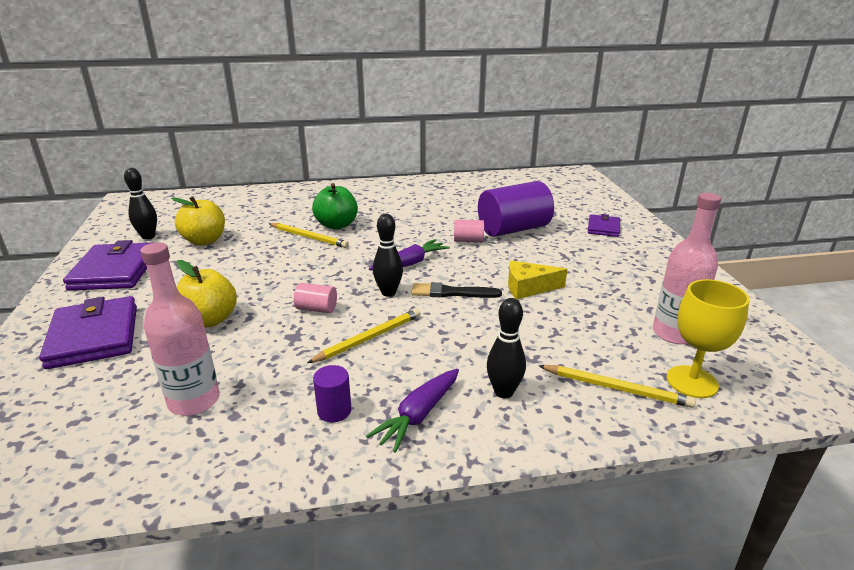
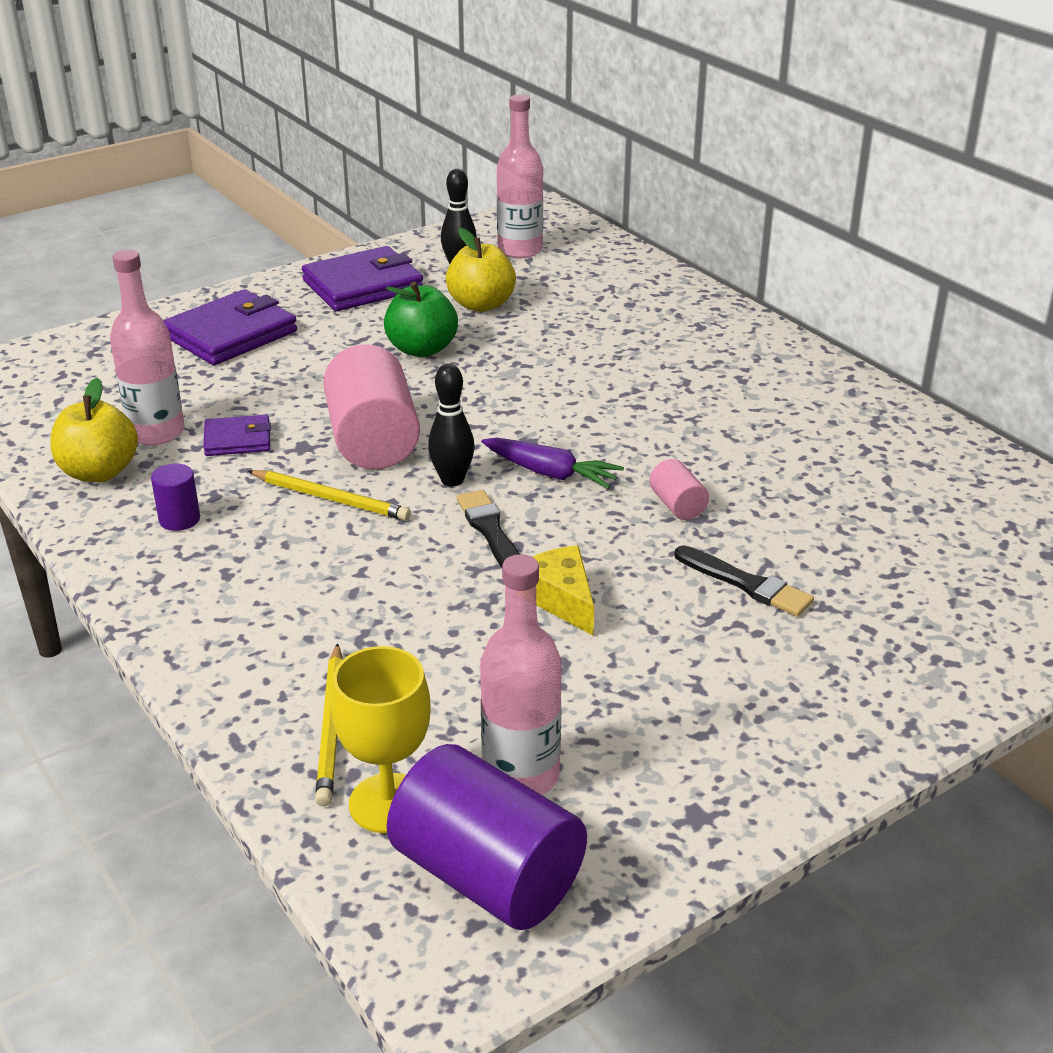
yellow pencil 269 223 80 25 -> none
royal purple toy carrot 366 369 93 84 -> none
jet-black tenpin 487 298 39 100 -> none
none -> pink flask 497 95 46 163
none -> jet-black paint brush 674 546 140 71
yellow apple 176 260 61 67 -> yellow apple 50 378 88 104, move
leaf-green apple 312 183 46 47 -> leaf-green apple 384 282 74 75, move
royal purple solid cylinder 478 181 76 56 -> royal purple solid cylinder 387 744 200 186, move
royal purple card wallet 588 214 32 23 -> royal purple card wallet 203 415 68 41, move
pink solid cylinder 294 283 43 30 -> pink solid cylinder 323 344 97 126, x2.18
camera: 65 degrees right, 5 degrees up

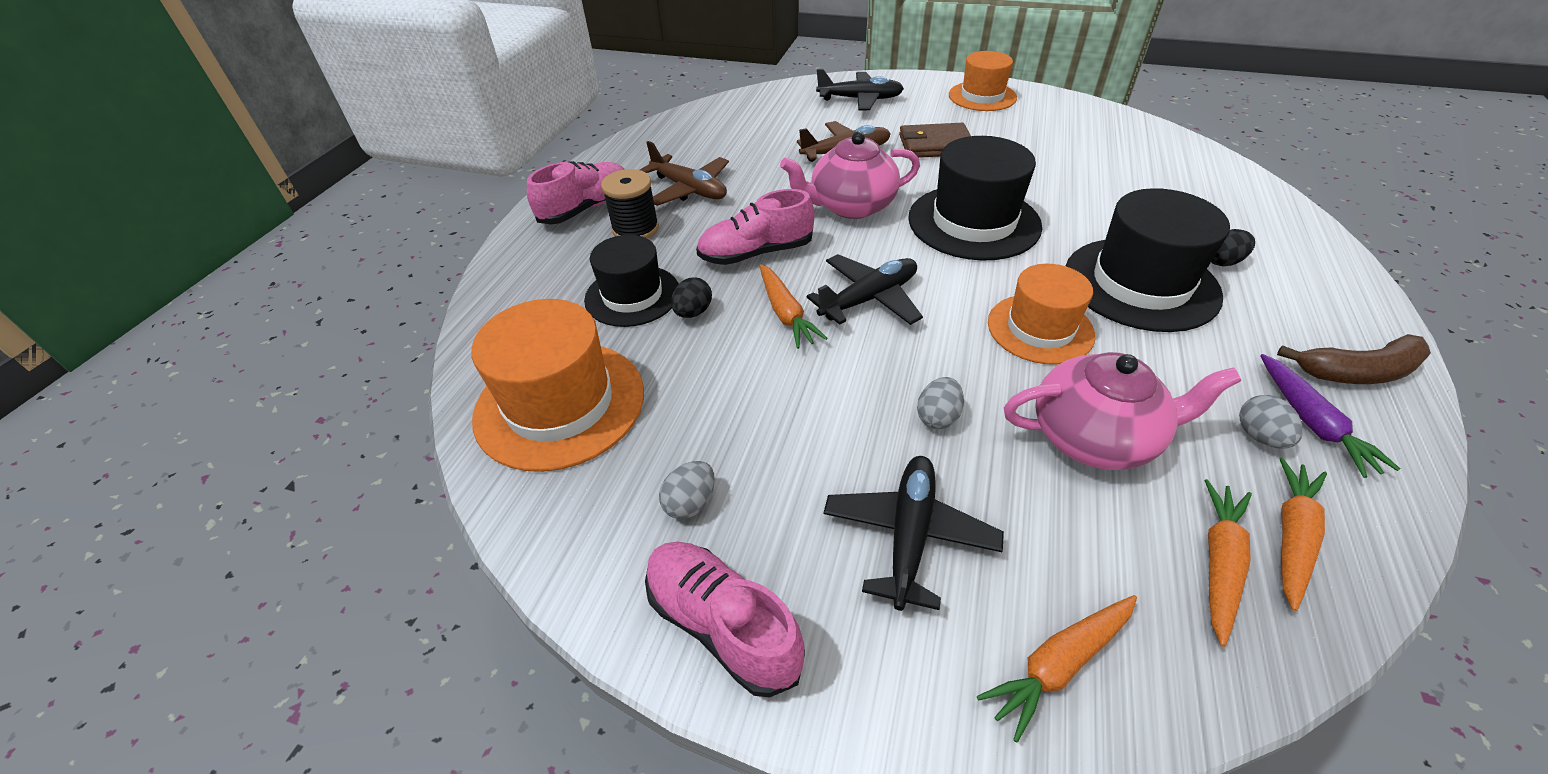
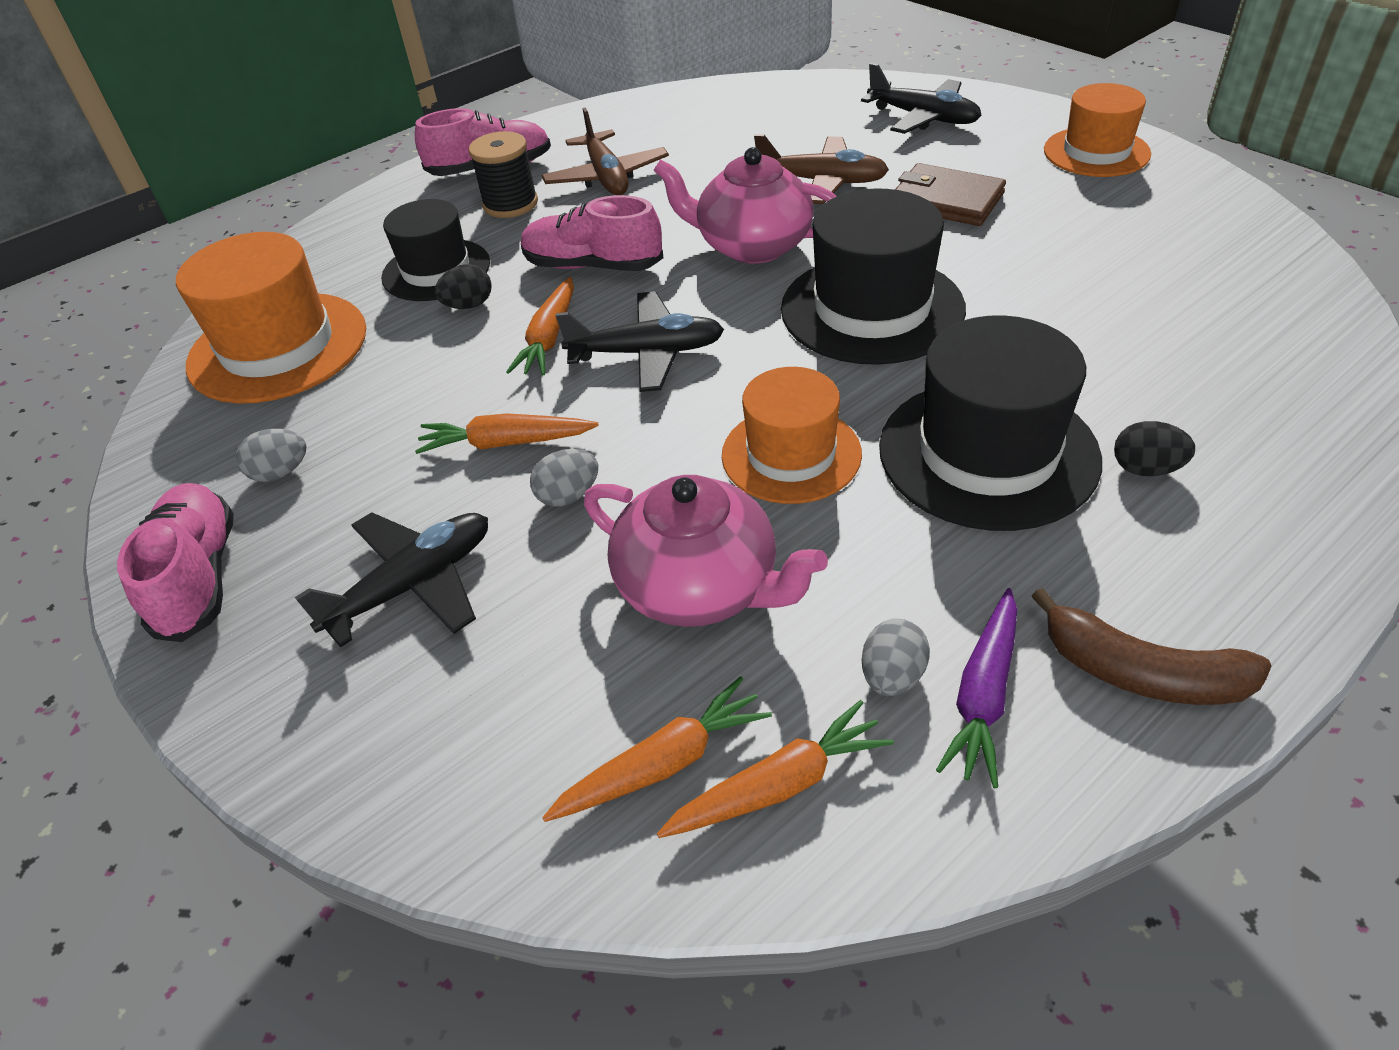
orange-coloured toy carrot 977 595 160 148 -> orange-coloured toy carrot 415 413 184 41, move
camera: 35 degrees right, 0 degrees up

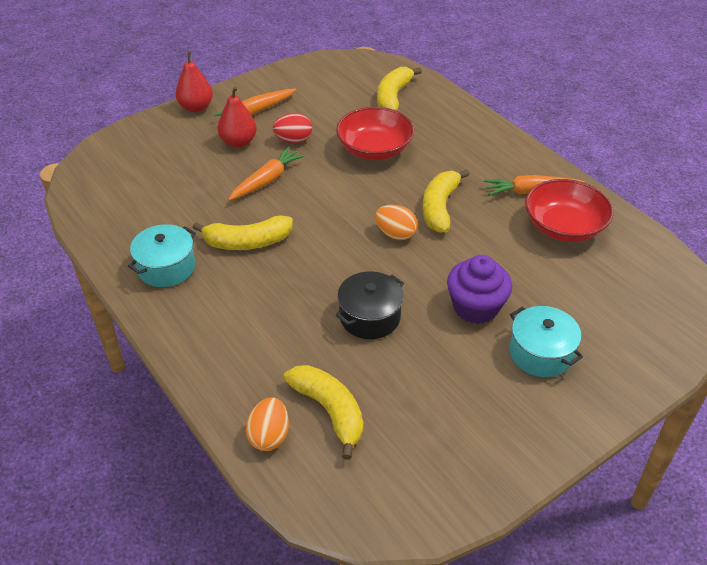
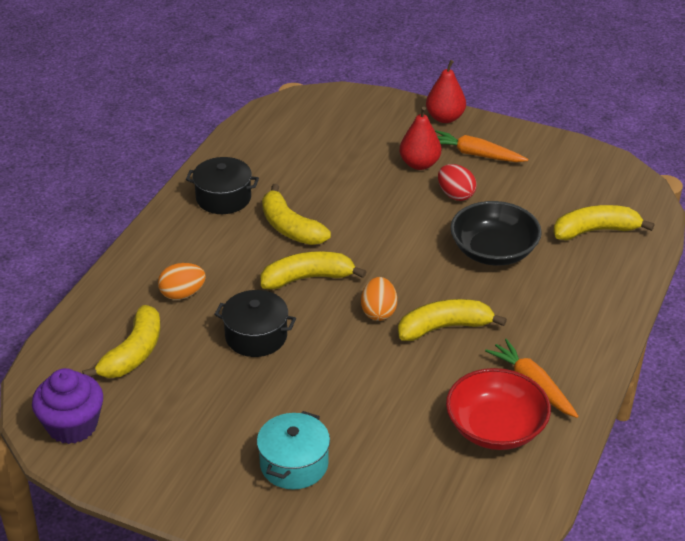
orange-coloured toy carrot 228 146 77 55 -> none
none -> yellow toy banana 261 251 105 39
orange-coloured egg shape 246 398 43 53 -> orange-coloured egg shape 158 263 48 37, move
royal purple muffin 447 255 65 69 -> royal purple muffin 32 368 71 76, move
teal cooking pot 128 224 68 63 -> jet-black cooking pot 186 157 73 57
crimson bowl 336 107 78 53 -> jet-black bowl 450 201 92 65
camera: 60 degrees right, 5 degrees down

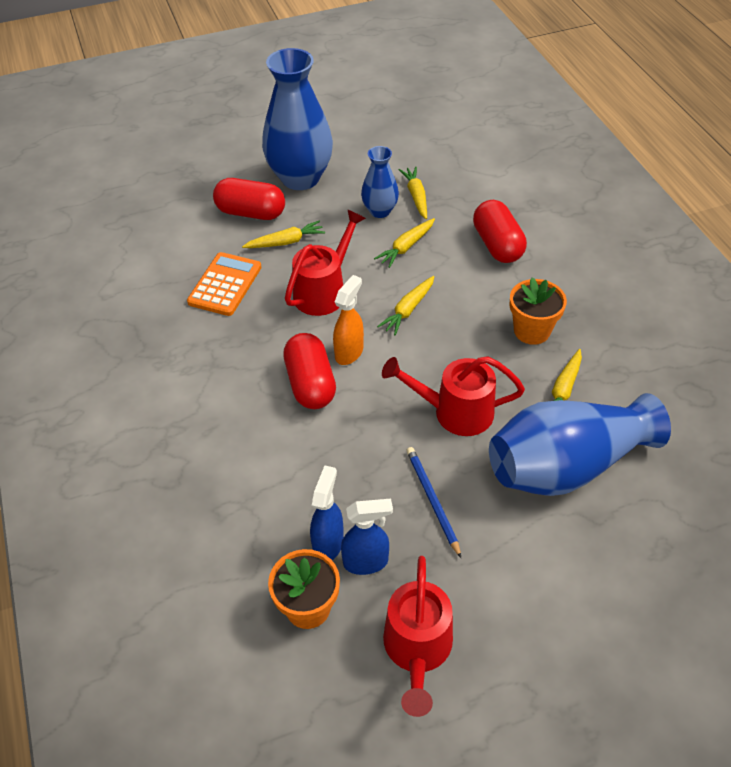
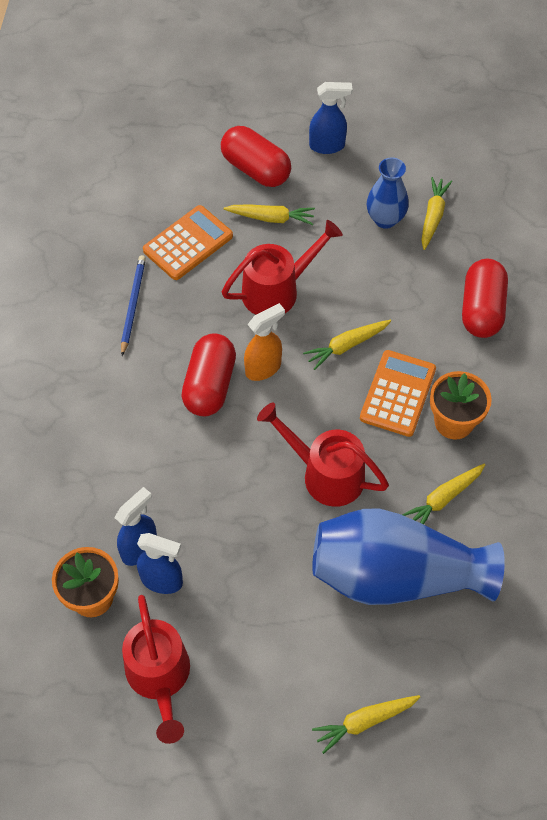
none -> orange-coloured calculator 360 350 76 87
yellow toy carrot 374 218 61 50 -> yellow toy carrot 312 695 108 59, move
royal blue pencil 406 447 55 111 -> royal blue pencil 121 255 25 101, move
royal blue flower vase 262 48 71 142 -> royal blue spray bottle 309 82 44 72
crimson watering can 383 556 70 161 -> crimson watering can 122 595 68 149, 45 degrees counterclockwise
camera: 25 degrees right, 10 degrees up

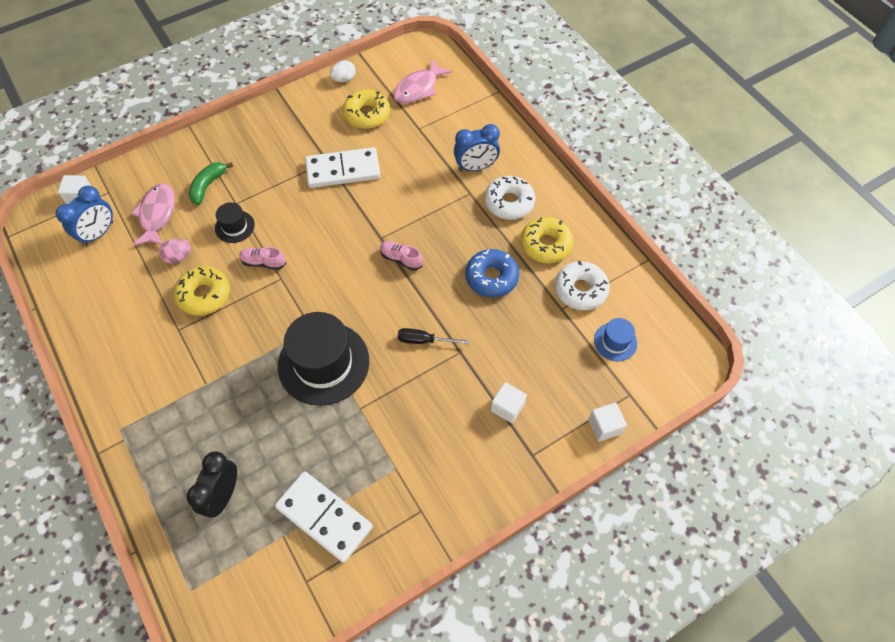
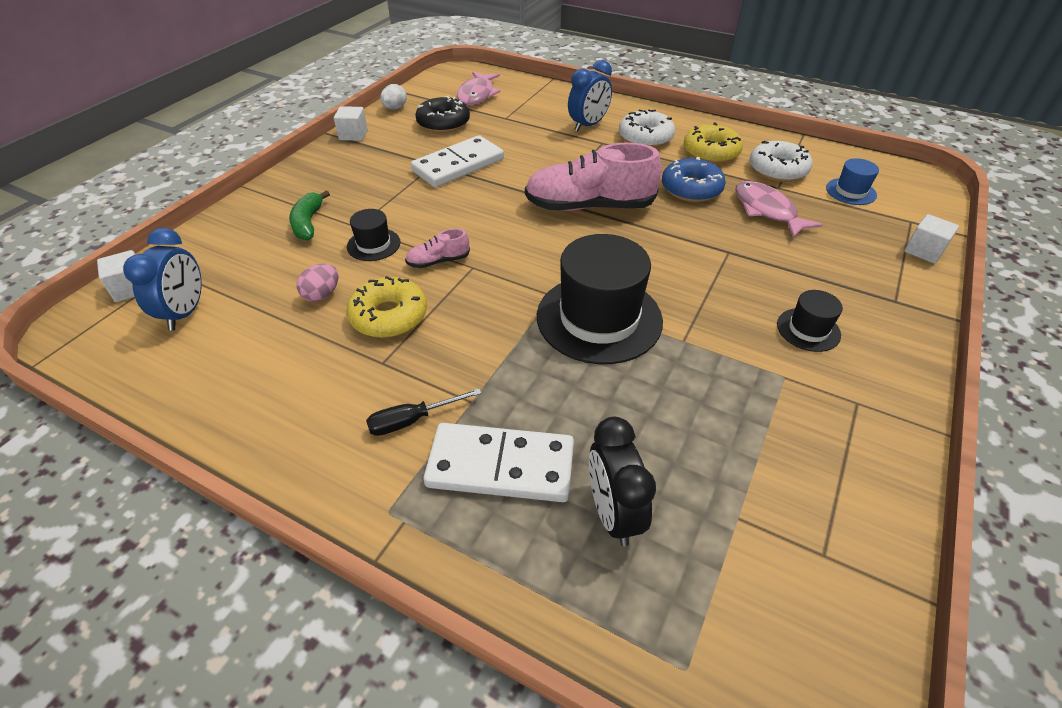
none -> jet-black top hat 777 290 66 62
pink toy fish 131 183 44 63 -> pink toy fish 735 181 88 57, move
white domino piece 275 471 98 92 -> white domino piece 423 423 151 79, move
jet-black flat screwdriver 398 328 72 16 -> jet-black flat screwdriver 366 388 116 48, move
white cube 491 382 36 41 -> white cube 334 106 34 35, move
yellow glazed donut 343 89 47 40 -> jet-black glazed donut 415 96 55 37
pink shoe 380 241 43 30 -> pink shoe 525 143 137 68, x2.23
camera: 30 degrees left, 15 degrees down

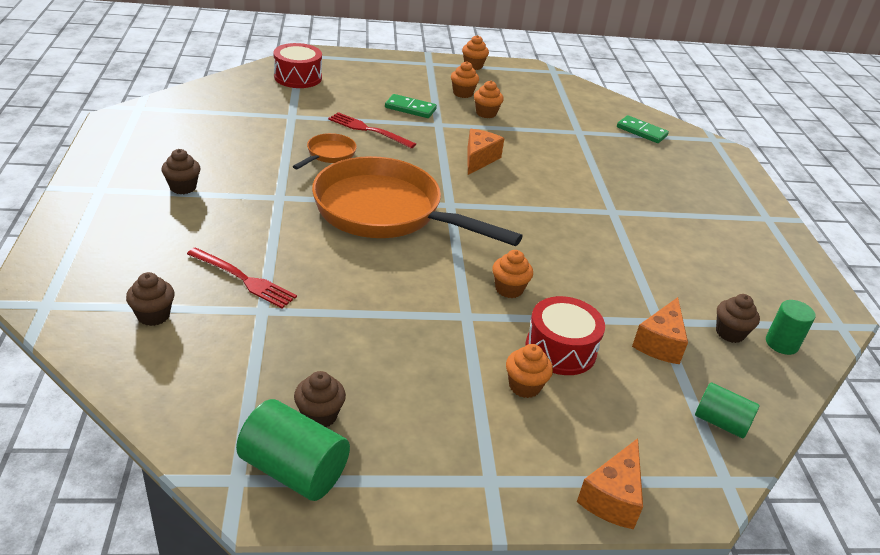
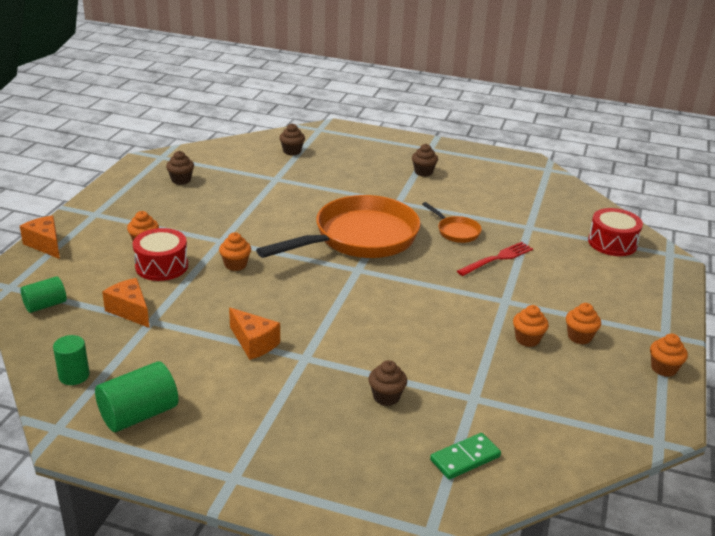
crimson table fork 187 247 110 61 -> none
leaf-green domino piece 385 94 52 24 -> none
leaf-green solid cylinder 236 399 114 102 -> leaf-green solid cylinder 95 361 84 71, move
orange-coloured cheese 467 129 38 46 -> orange-coloured cheese 229 308 51 52, move
russet muffin 716 294 44 49 -> russet muffin 368 360 39 46, move
camera: 115 degrees right, 5 degrees down

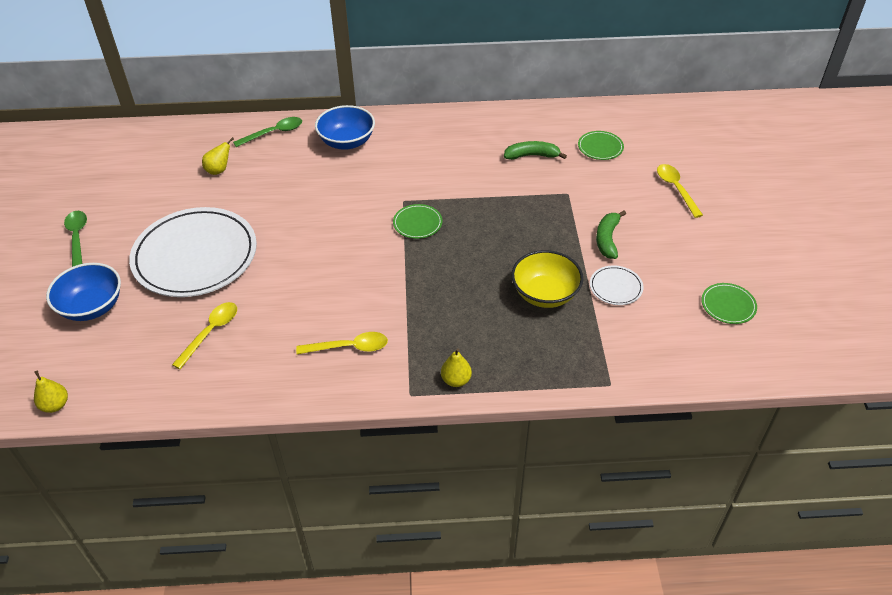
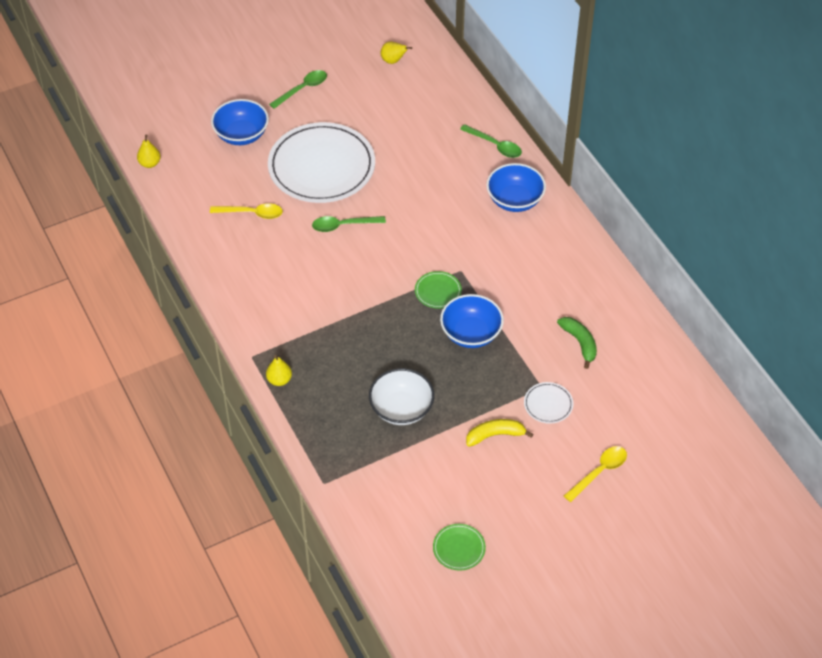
yellow tablespoon 296 332 92 22 -> none
leaf-green flat dish 578 131 46 29 -> none
none -> leaf-green tablespoon 312 216 74 16
none -> royal blue bowl 440 294 64 54
yellow pear 202 137 32 38 -> yellow pear 381 42 31 22, move
white flat dish 590 266 53 39 -> white flat dish 524 382 49 42, move
yellow bowl 511 250 72 58 -> white bowl 369 368 65 57
leaf-green toy banana 596 211 30 48 -> yellow toy banana 466 419 67 28
camera: 65 degrees right, 5 degrees up

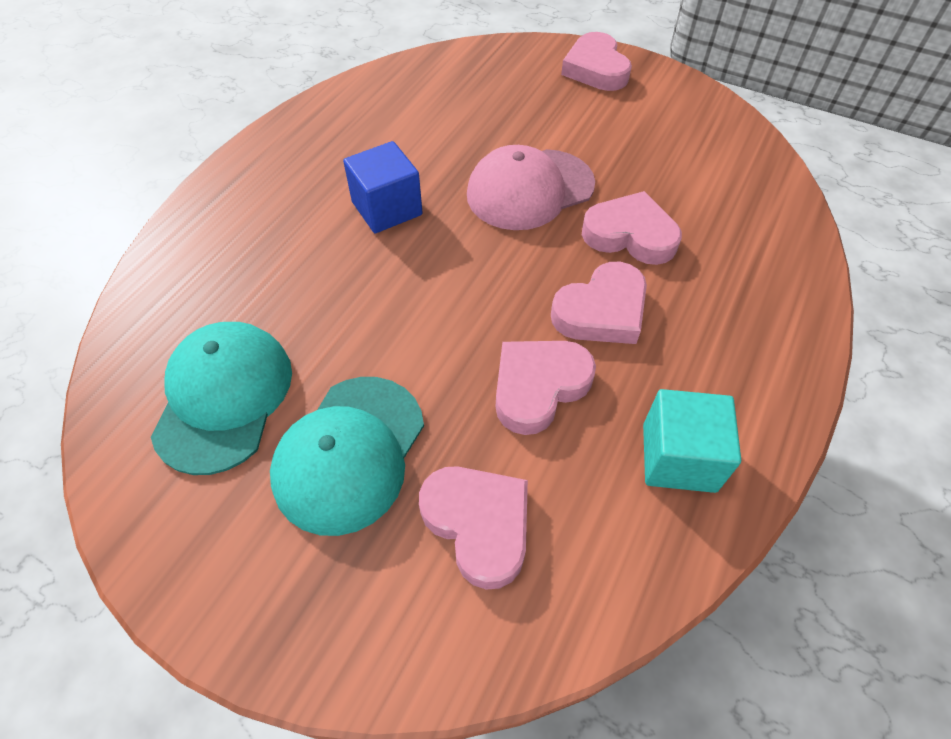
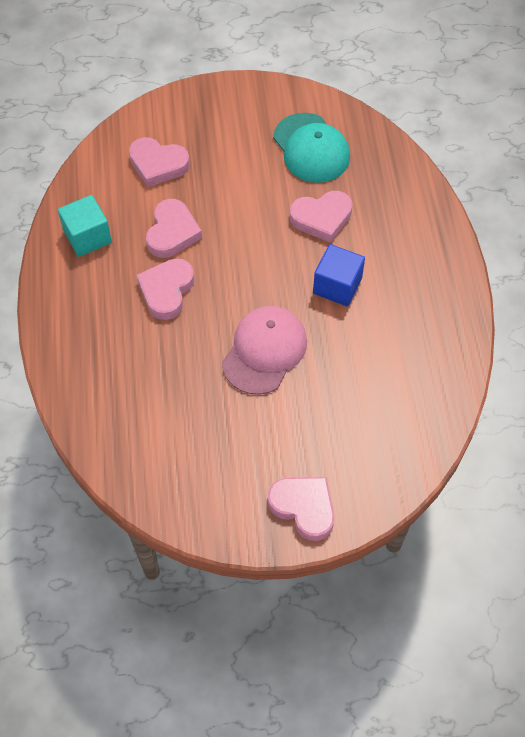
teal cap 270 377 154 159 -> none
pink love heart 582 191 100 74 -> pink love heart 290 191 63 52, move
camera: 145 degrees right, 5 degrees up

